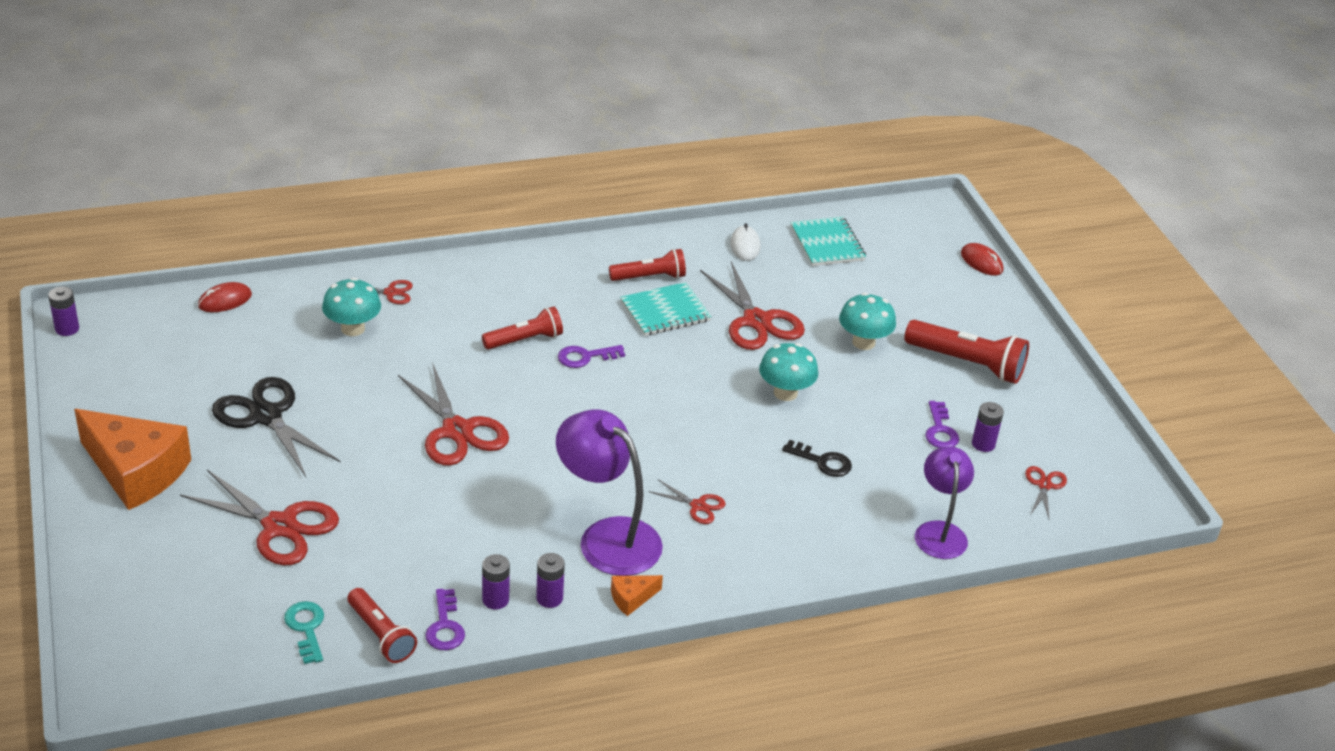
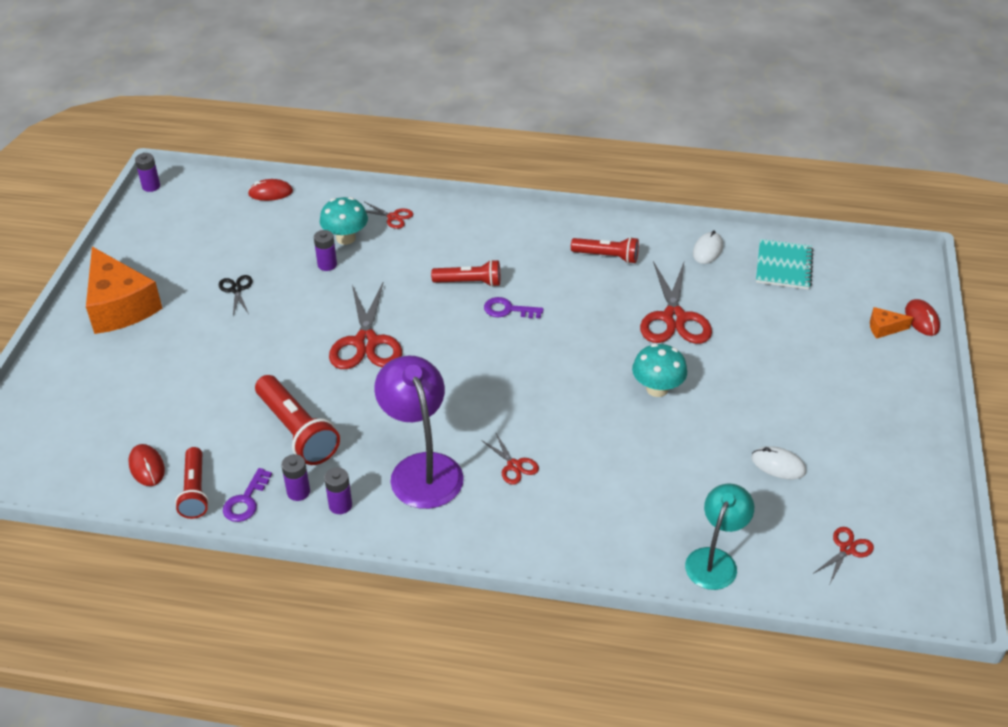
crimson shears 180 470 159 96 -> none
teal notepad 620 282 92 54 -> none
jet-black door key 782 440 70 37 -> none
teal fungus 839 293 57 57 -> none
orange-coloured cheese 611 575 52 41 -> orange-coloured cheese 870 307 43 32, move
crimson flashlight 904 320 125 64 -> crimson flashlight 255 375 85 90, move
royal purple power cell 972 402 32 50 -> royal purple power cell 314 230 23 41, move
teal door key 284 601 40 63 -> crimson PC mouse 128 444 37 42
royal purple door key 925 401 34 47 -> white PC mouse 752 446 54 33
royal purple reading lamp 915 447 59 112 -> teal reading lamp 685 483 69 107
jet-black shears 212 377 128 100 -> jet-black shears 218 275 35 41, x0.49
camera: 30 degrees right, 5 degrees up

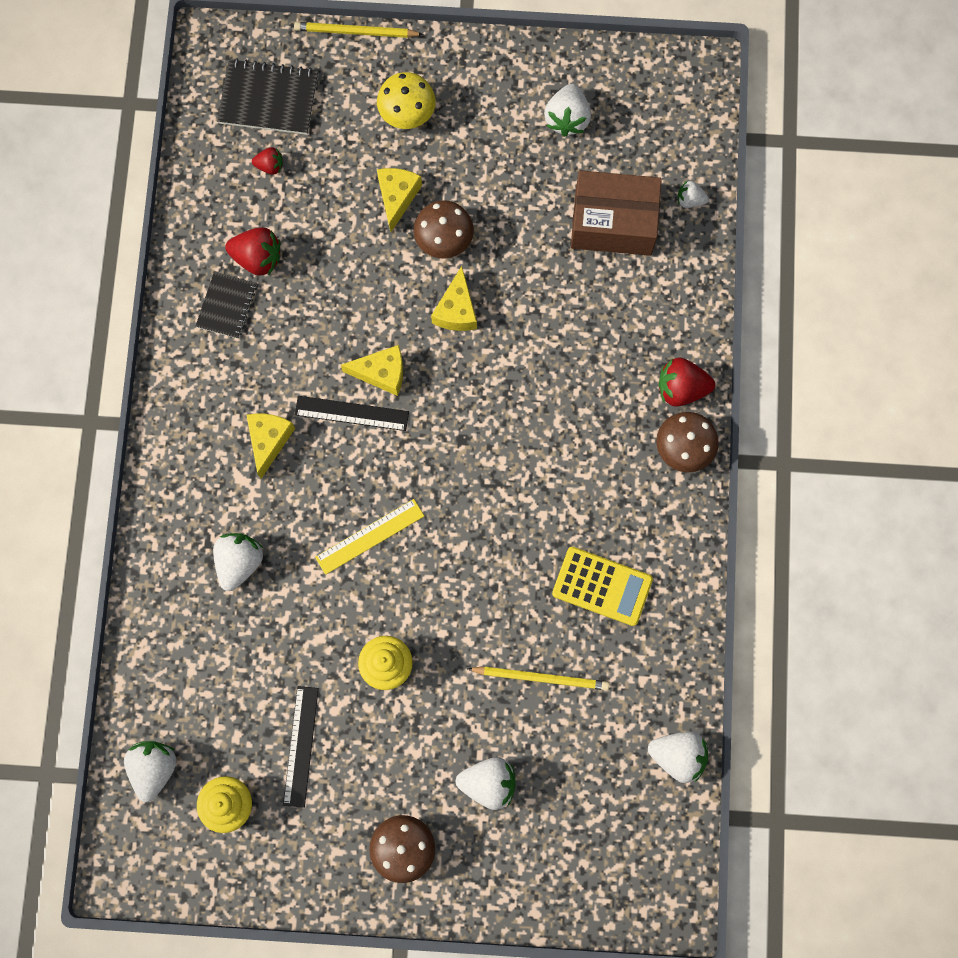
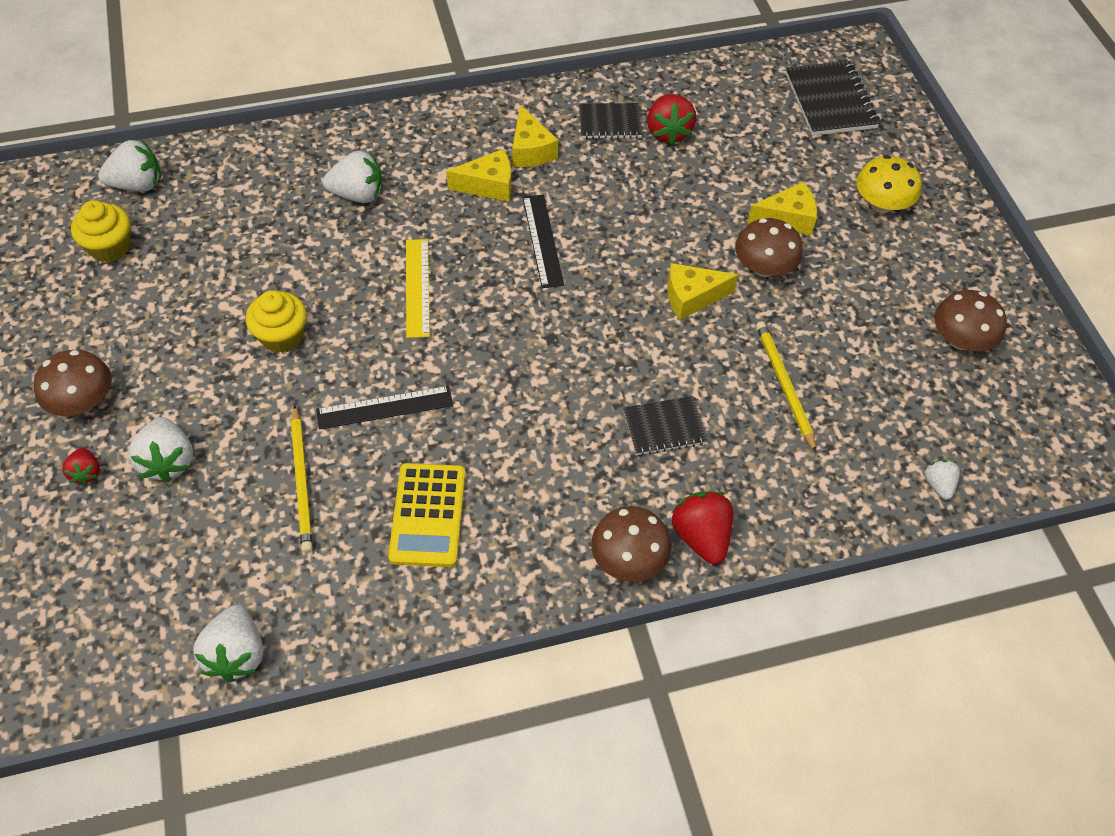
russet box 571 170 91 86 -> none
none -> jet-black notepad 623 396 85 60
crimson toy strawberry 252 147 31 28 -> crimson toy strawberry 62 448 38 37, move
jet-black measuring stick 283 686 36 122 -> jet-black measuring stick 316 386 137 44, move
yellow pencil 294 22 130 16 -> yellow pencil 756 321 60 131, move
yellow cheese 341 345 62 51 -> yellow cheese 512 105 46 62, move
white toy strawberry 544 84 47 53 -> russet fungus 935 290 72 61
yellow measuring stick 315 499 109 76 -> yellow measuring stick 406 239 24 99, 45 degrees clockwise
camera: 70 degrees right, 20 degrees down

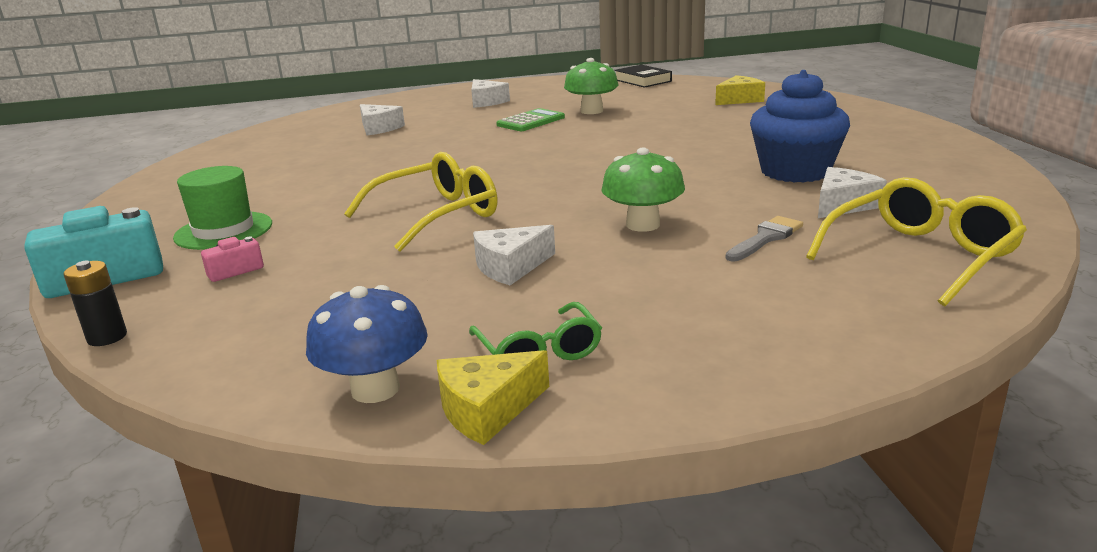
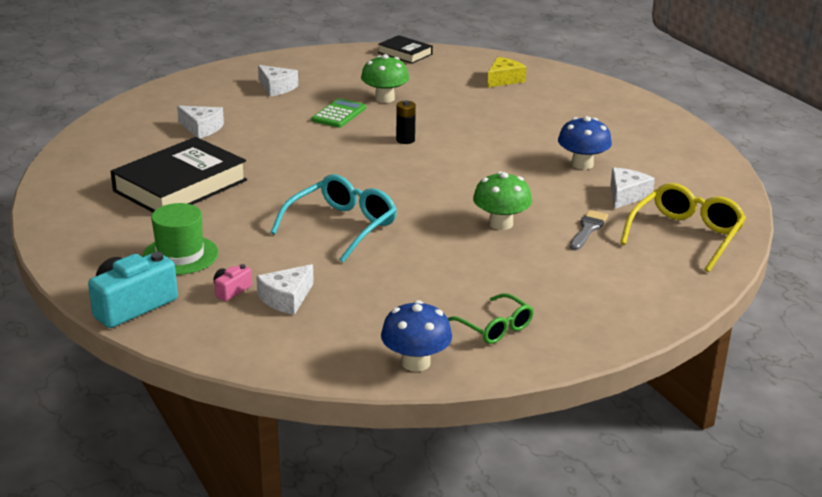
yellow cheese 437 350 112 95 -> none
none -> jet-black book 111 137 136 75
jet-black power cell 63 261 64 85 -> jet-black power cell 396 100 20 44, move
white cheese 473 225 82 60 -> white cheese 256 264 58 51, move
royal blue muffin 750 70 100 113 -> royal blue fungus 558 116 54 53
yellow spectacles 344 152 154 100 -> teal spectacles 271 174 126 89
camera: 20 degrees left, 5 degrees up

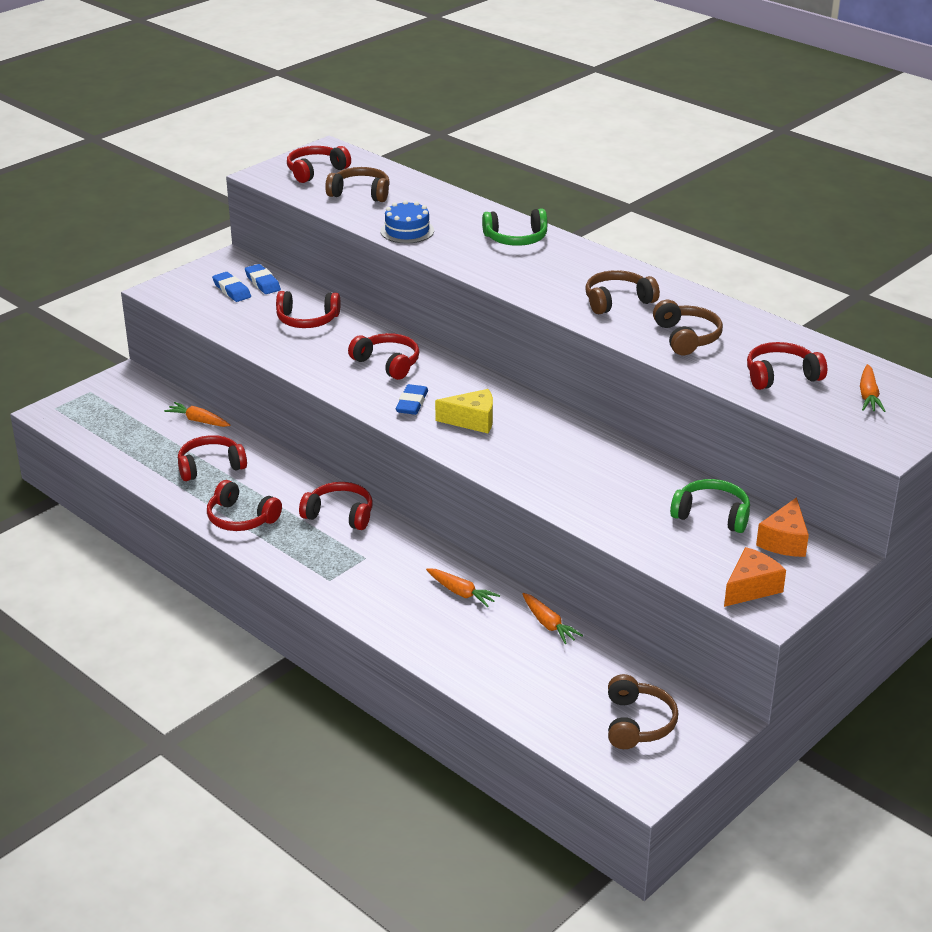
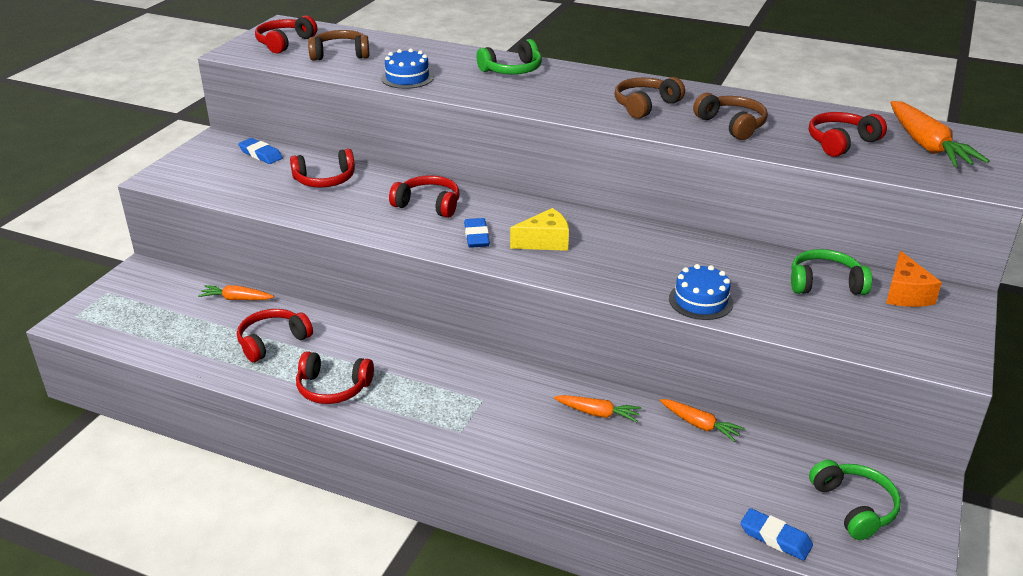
crimson headset 299 482 74 48 -> none
orange-coloured cheese 724 547 62 60 -> none
none -> royal blue layer cake 669 264 65 56
royal blue eraser 212 272 39 30 -> royal blue eraser 741 508 72 53, move
russet headset 608 674 70 75 -> leaf-green headset 809 460 92 80
orange-coloured toy carrot 860 364 25 48 -> orange-coloured toy carrot 891 101 99 66, x1.75
camera: 20 degrees left, 0 degrees up

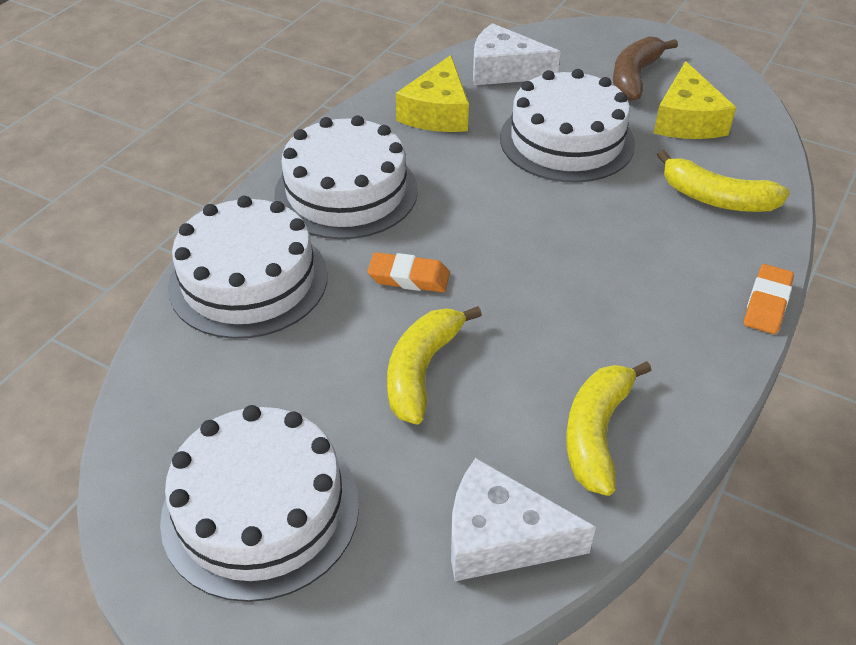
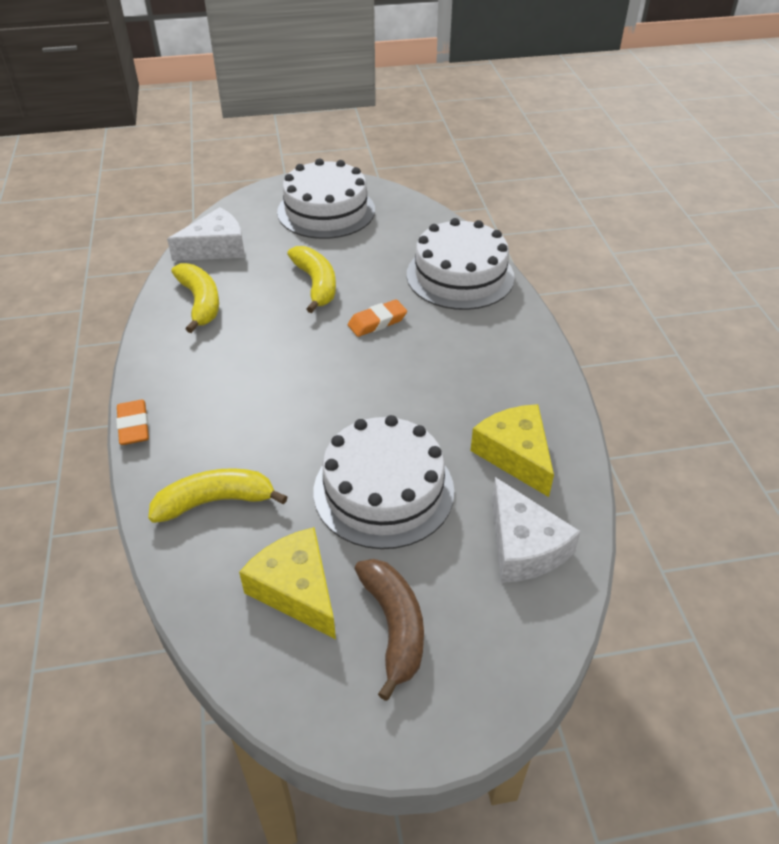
white layer cake 274 115 144 124 -> none
white cheese 473 23 88 62 -> white cheese 492 477 89 106, 90 degrees clockwise
camera: 140 degrees right, 0 degrees up

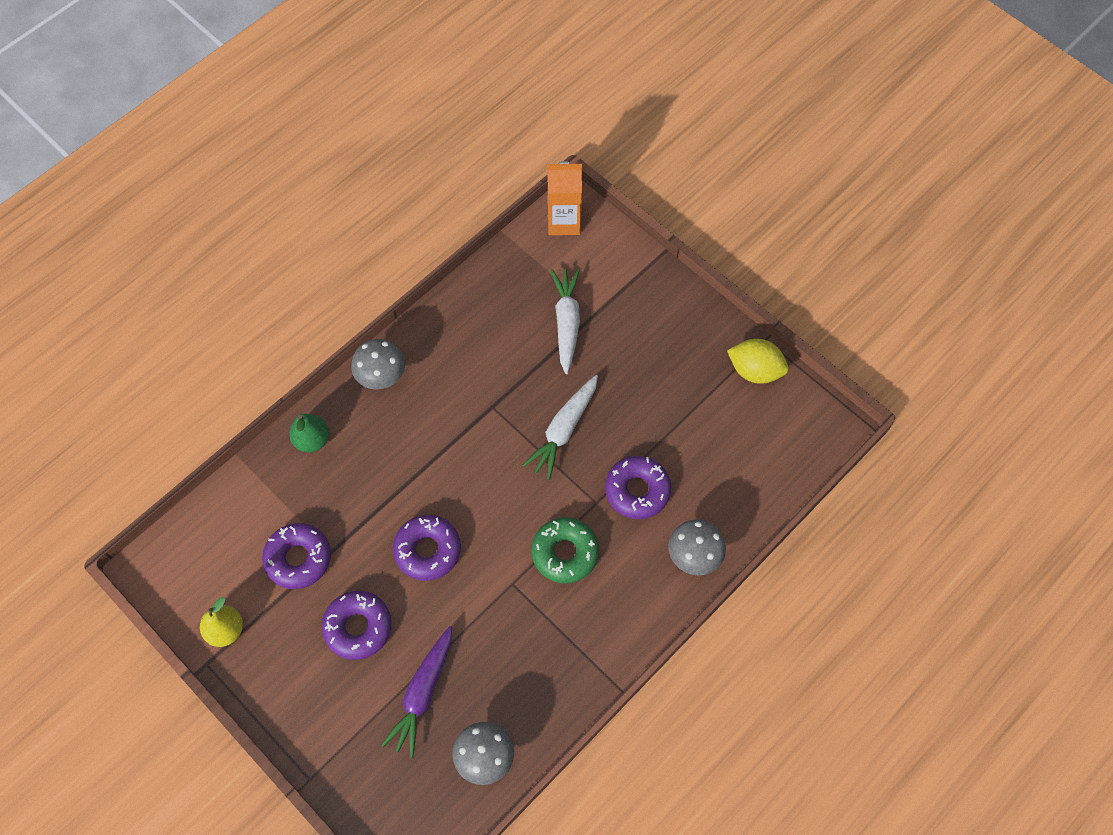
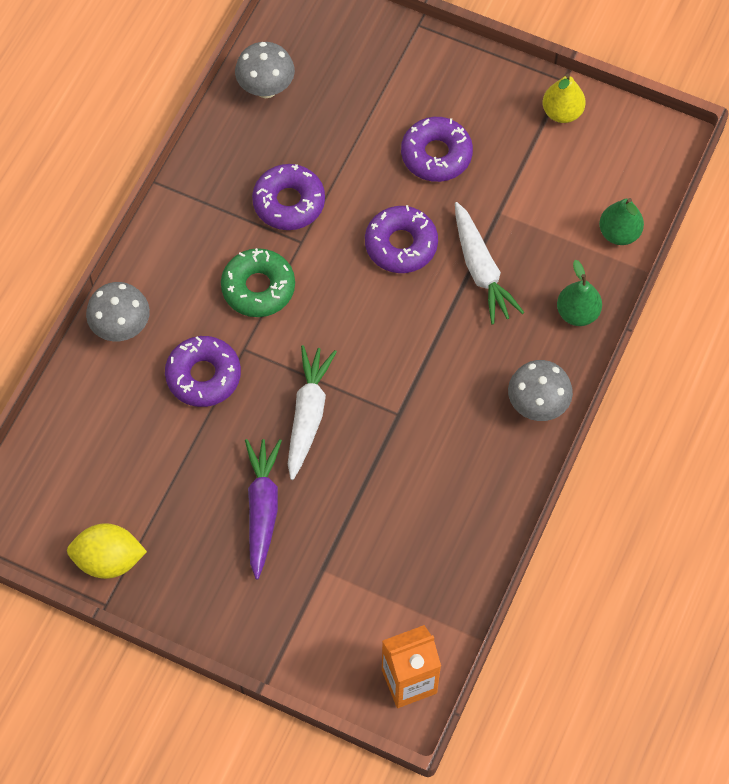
none -> leaf-green pear 599 198 45 47
royal purple glazed donut 262 523 69 66 -> royal purple glazed donut 252 164 73 66, move
royal purple toy carrot 381 626 71 132 -> royal purple toy carrot 245 439 37 140, move
white toy carrot 551 269 29 105 -> white toy carrot 455 202 69 123, move
camera: 160 degrees right, 0 degrees up

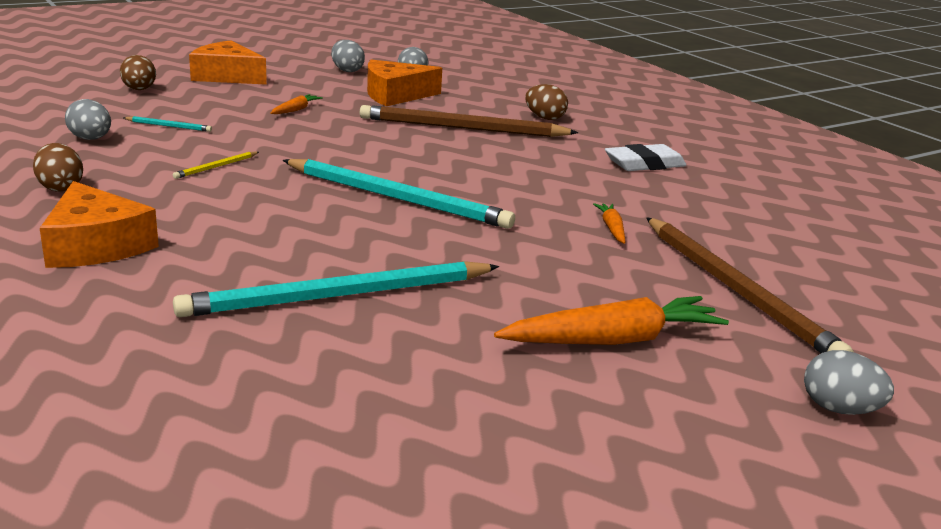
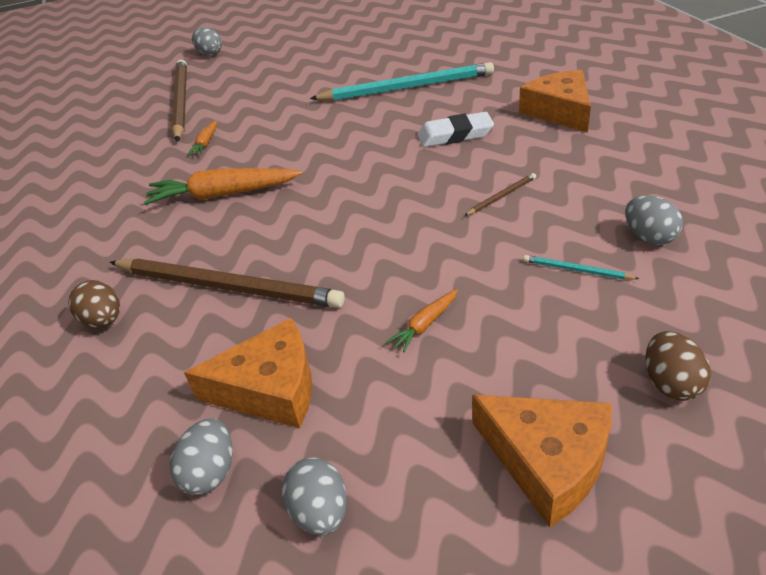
russet egg shape 33 143 50 49 -> none
teal pencil 283 159 232 70 -> none
orange-coloured toy carrot 494 296 235 49 -> orange-coloured toy carrot 144 168 158 37, move
white eraser 605 144 82 27 -> white eraser 418 112 76 35, move
yellow pencil 173 152 86 27 -> russet pencil 464 173 72 43
camera: 160 degrees left, 15 degrees up

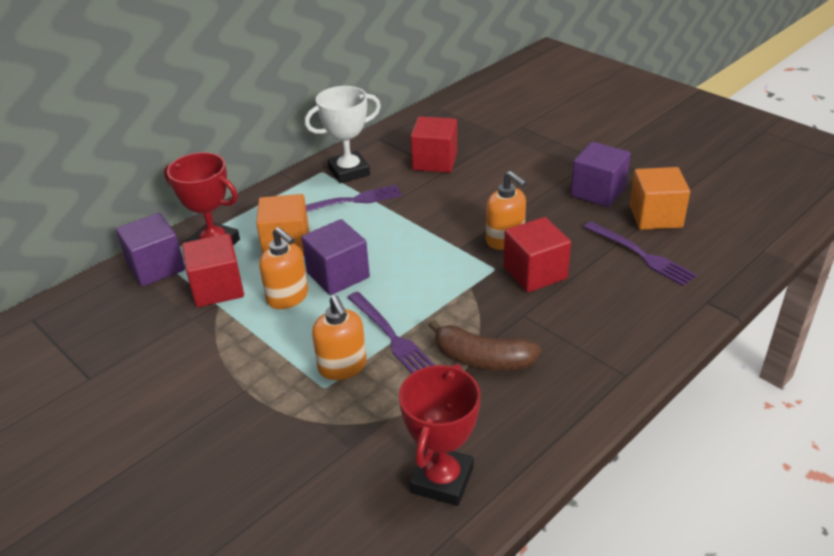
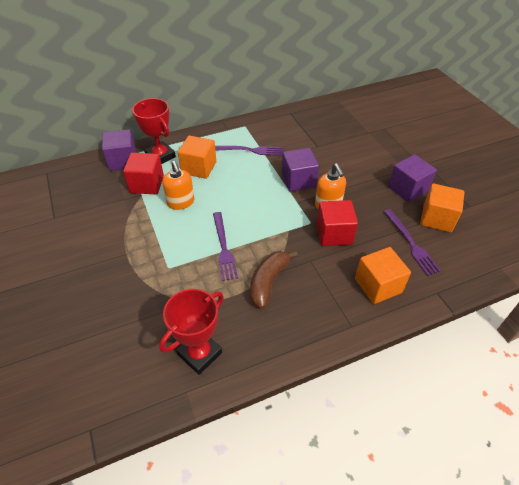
white award cup 305 86 76 97 -> none
orange-coloured soap pump 312 295 55 85 -> none
crimson cube 410 116 47 57 -> none
none -> orange-coloured cube 355 247 56 57
royal purple cube 302 219 68 76 -> royal purple cube 282 148 37 44, move
russet toy banana 428 320 113 51 -> russet toy banana 250 250 48 59, 75 degrees clockwise
camera: 20 degrees right, 10 degrees up

